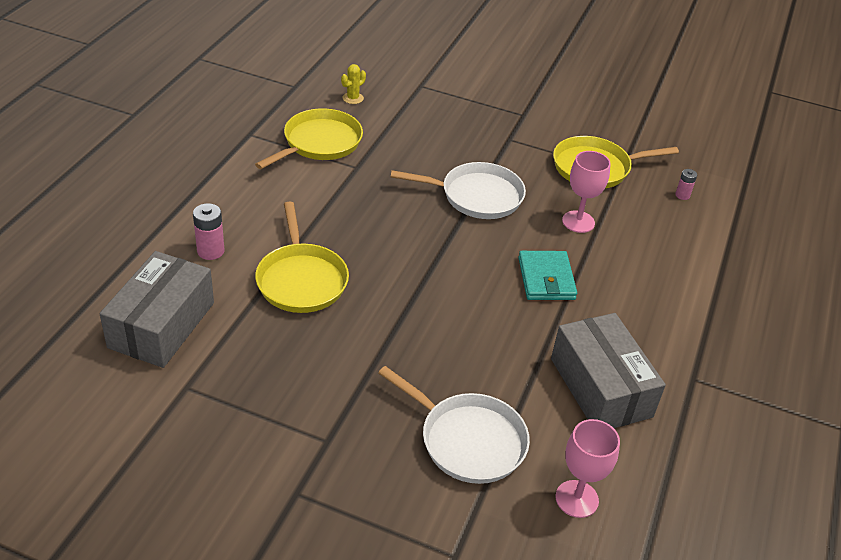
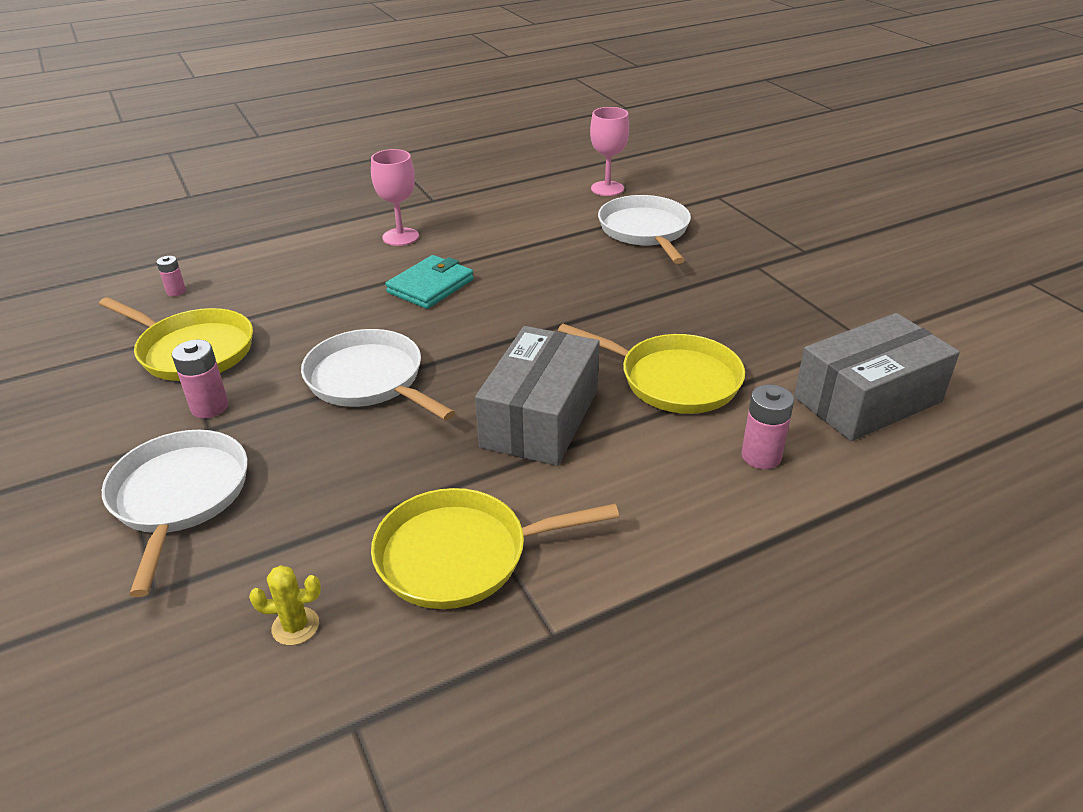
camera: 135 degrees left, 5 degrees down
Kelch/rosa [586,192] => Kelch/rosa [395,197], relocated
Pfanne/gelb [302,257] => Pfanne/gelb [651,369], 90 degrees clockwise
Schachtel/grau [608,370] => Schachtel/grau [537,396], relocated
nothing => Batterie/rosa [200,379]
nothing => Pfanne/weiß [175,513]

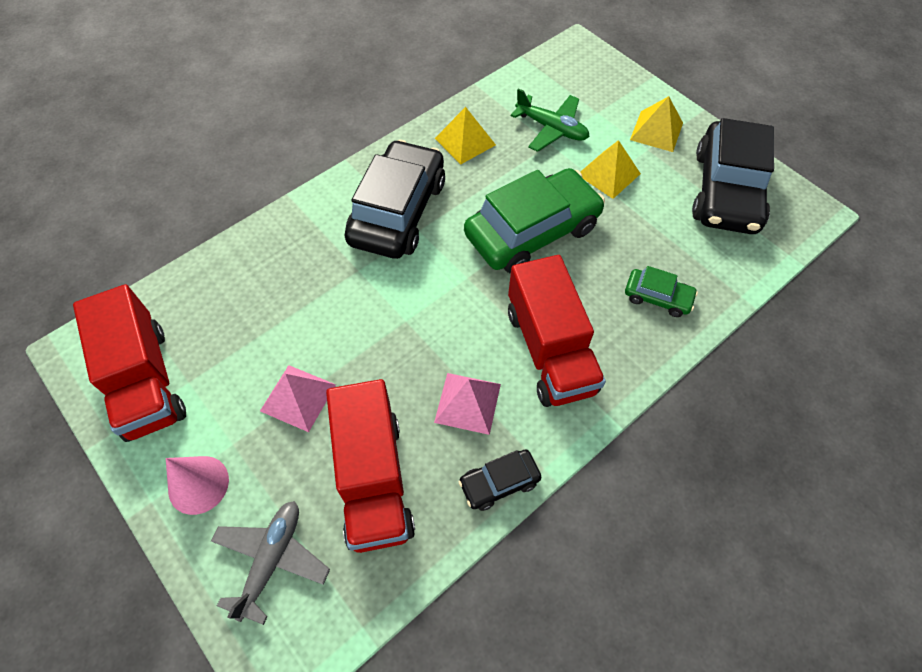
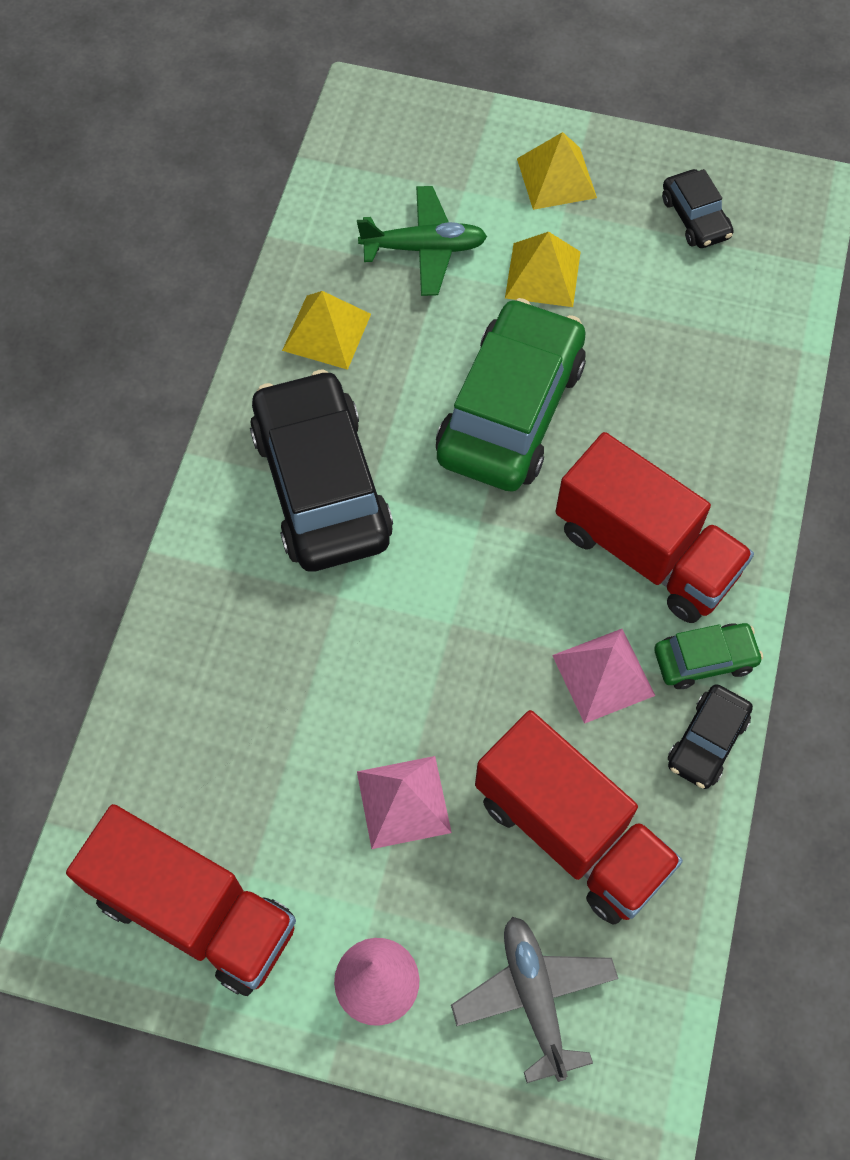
camera: 35 degrees left, 5 degrees up
Auto/schwarz [733,176] => Auto/schwarz [698,208], x0.47
Auto/grün [661,291] => Auto/grün [708,656], relocated

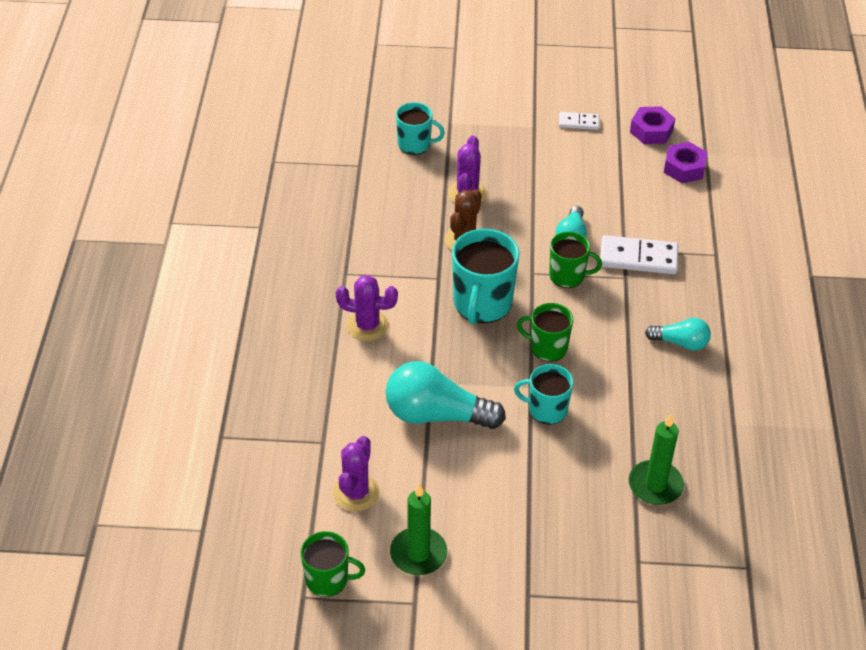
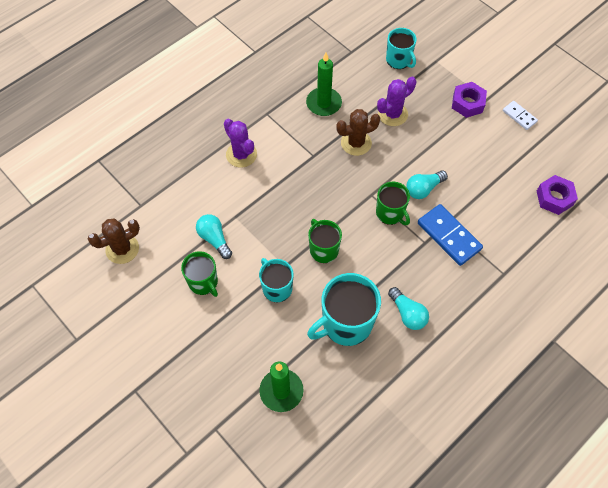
camera: 45 degrees right, 15 degrees up
Sechskantmutter/lila [652,125] => Sechskantmutter/lila [469,100], relocated
Tasse/türkis [486,277] => Tasse/türkis [344,309], relocated
Dominostein/weiß [639,254] => Dominostein/blau [450,235]
Glühbirne/türkis [446,395] => Glühbirne/türkis [214,236], x0.56
Kaktus/lila [356,474] => Kaktus/braun [114,241]
Kerze/grün [418,529] => Kerze/grün [324,84], relocated
Tasse/grün [332,564] => Tasse/grün [199,274], relocated

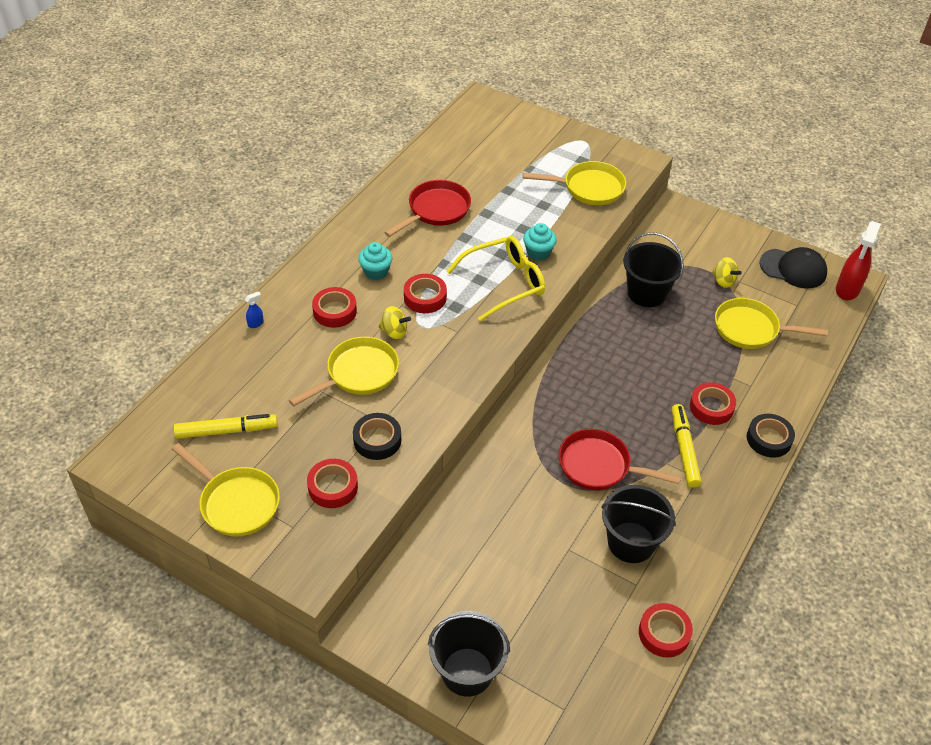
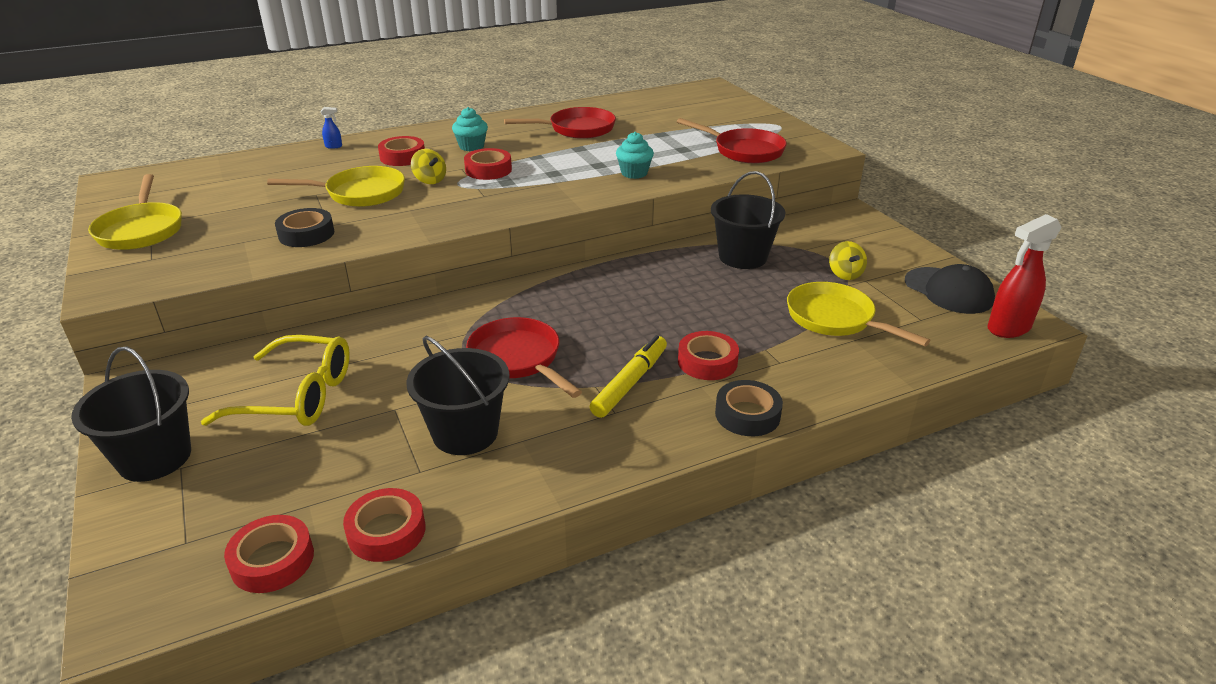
camera: 35 degrees right, 15 degrees down
Pfanne/gelb [574,183] => Pfanne/rot [732,140]
Brille/gelb [495,278] => Brille/gelb [275,380], relocated
Filzstift/gelb [226,426] => nothing
Klebeband/rot [332,483] => Klebeband/rot [269,554], relocated

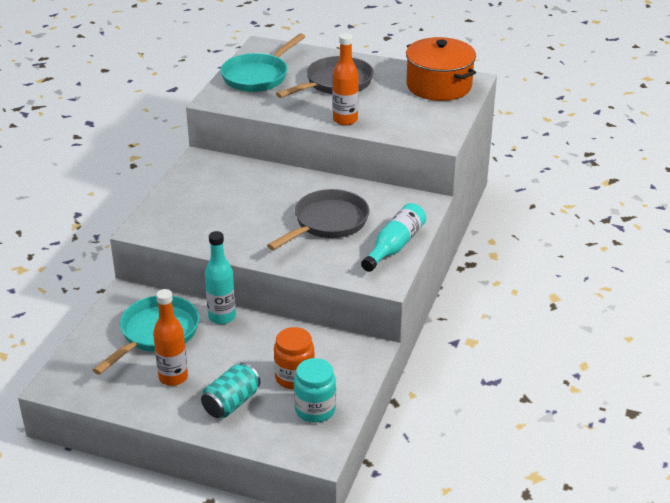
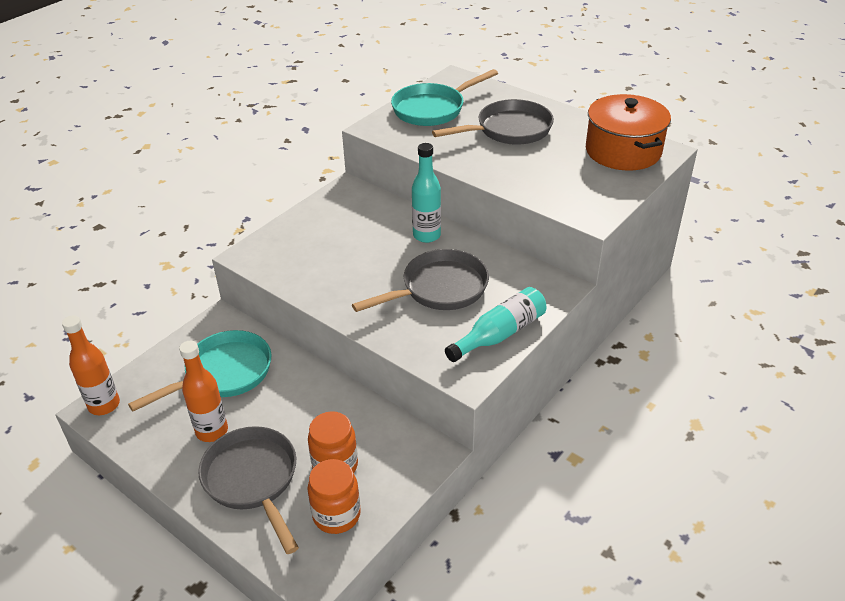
camera: 20 degrees right, 5 degrees up
Flasche/orange [346,79] => Flasche/orange [91,365], relocated
Flasche/türkis [220,277] => Flasche/türkis [426,193], relocated
Einmachglas/türkis [315,390] => Einmachglas/orange [334,496]
Dose/türkis [230,390] => Pfanne/grau [248,490]

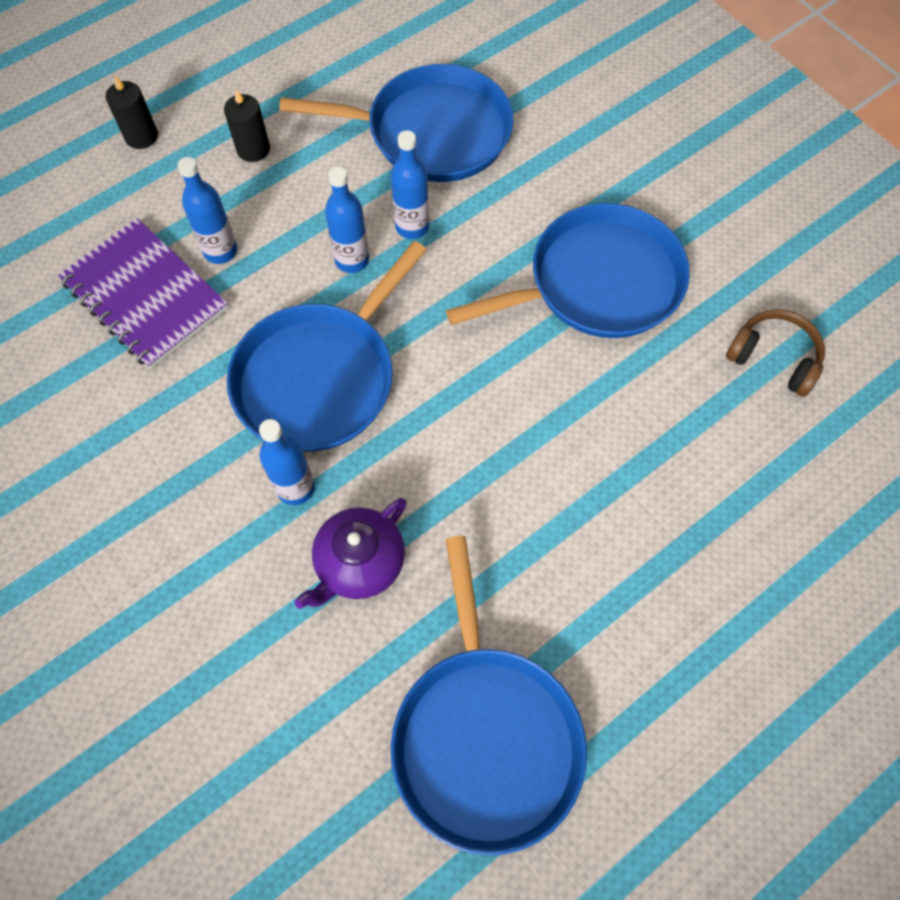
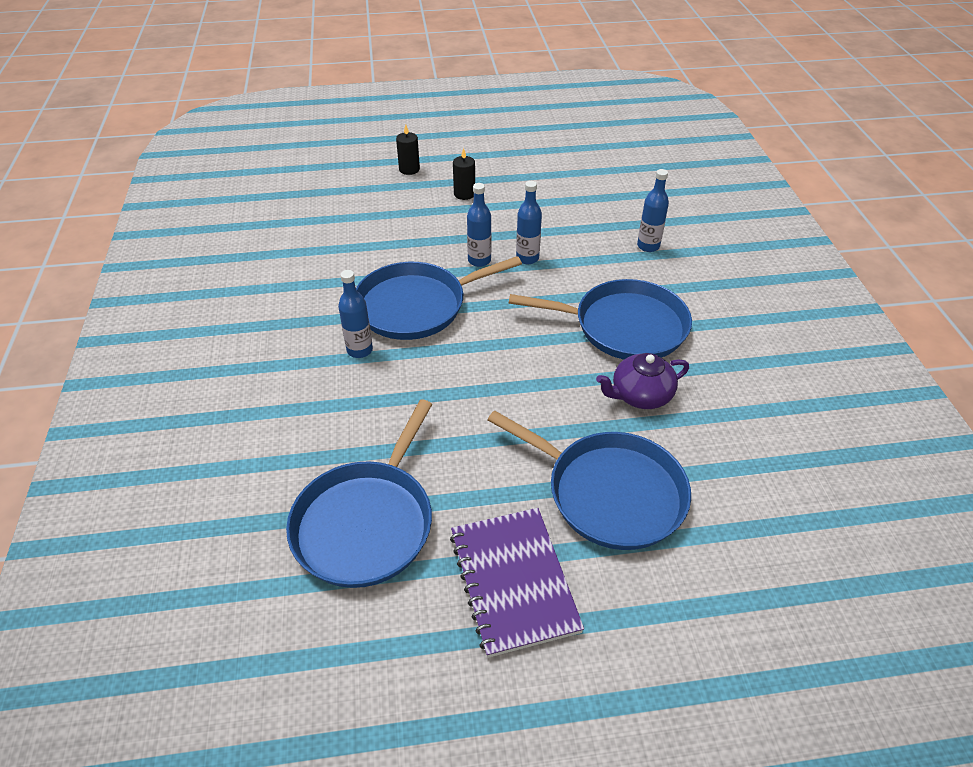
camera: 30 degrees right, 20 degrees down
Pfanne/blau [396,123] => Pfanne/blau [589,480], relocated
Flasche/blau [207,210] => Flasche/blau [653,210], relocated
Notizbuch/lila [143,293] => Notizbuch/lila [517,583], relocated
Kopfhörer/braun [775,353] => nothing
Teekanne/lila [351,553] => Teekanne/lila [642,381], relocated

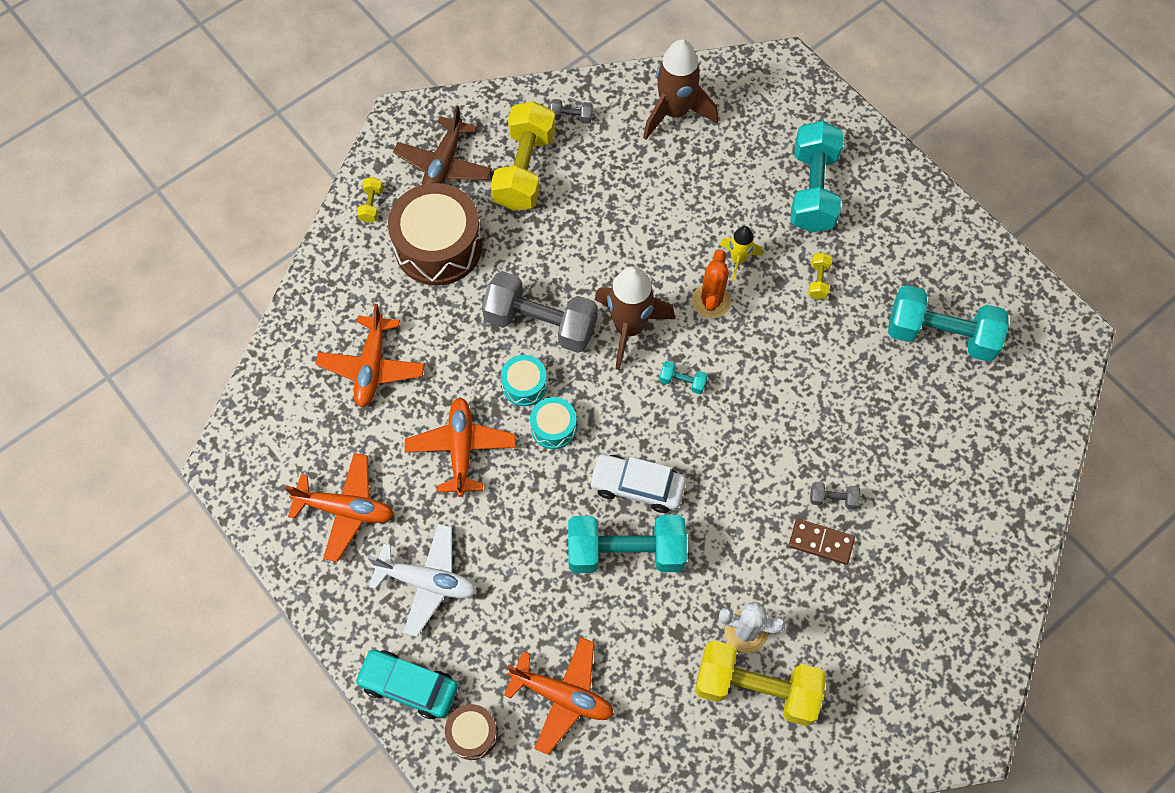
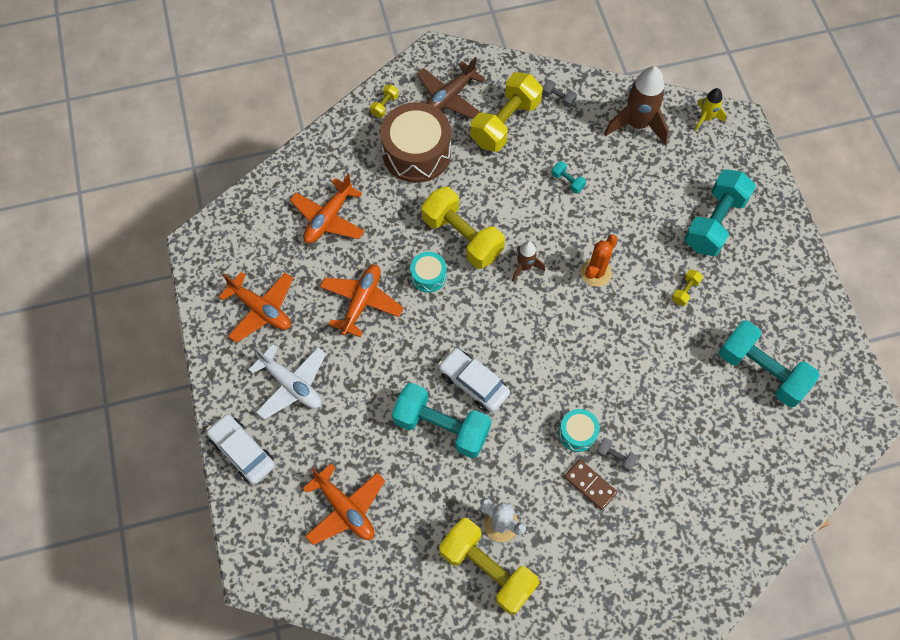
camera: 25 degrees right, 0 degrees up
Rakete/gelb [741,253] => Rakete/gelb [710,109], relocated
Rakete/braun [635,318] => Rakete/braun [528,261], x0.54
Hantel/grau [540,312] => Hantel/gelb [463,228]
Hantel/türkis [683,377] => Hantel/türkis [569,177], relocated
Trommel/türkis [553,423] => Trommel/türkis [579,430], relocated
Auto/türkis [406,684] => Auto/weiß [240,448]
Trommel/braun [471,732] => nothing

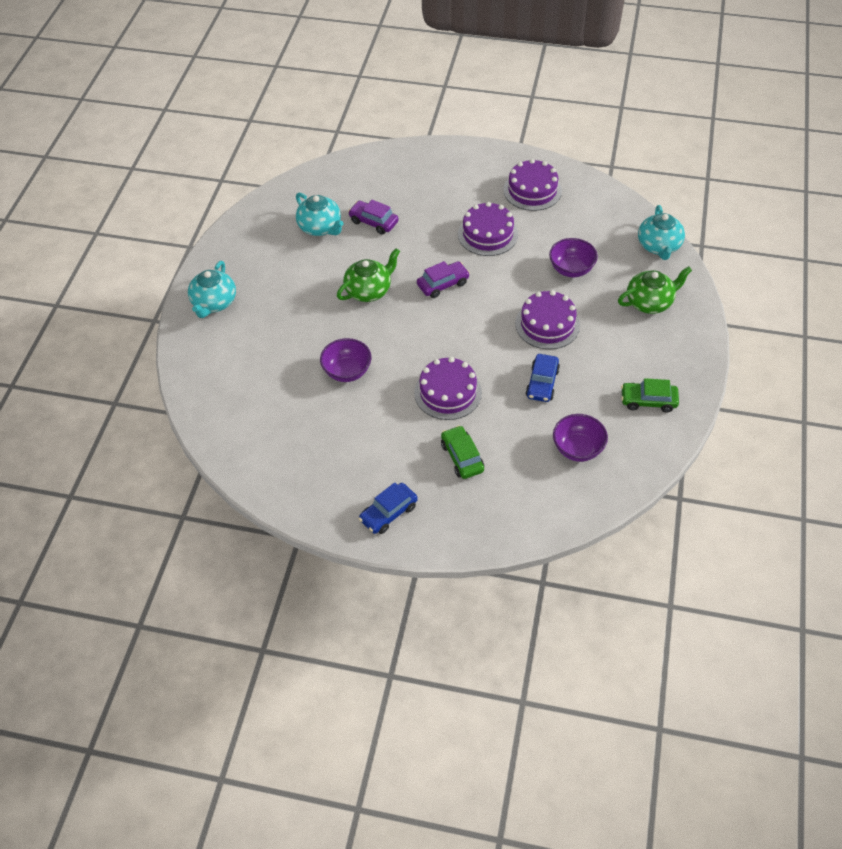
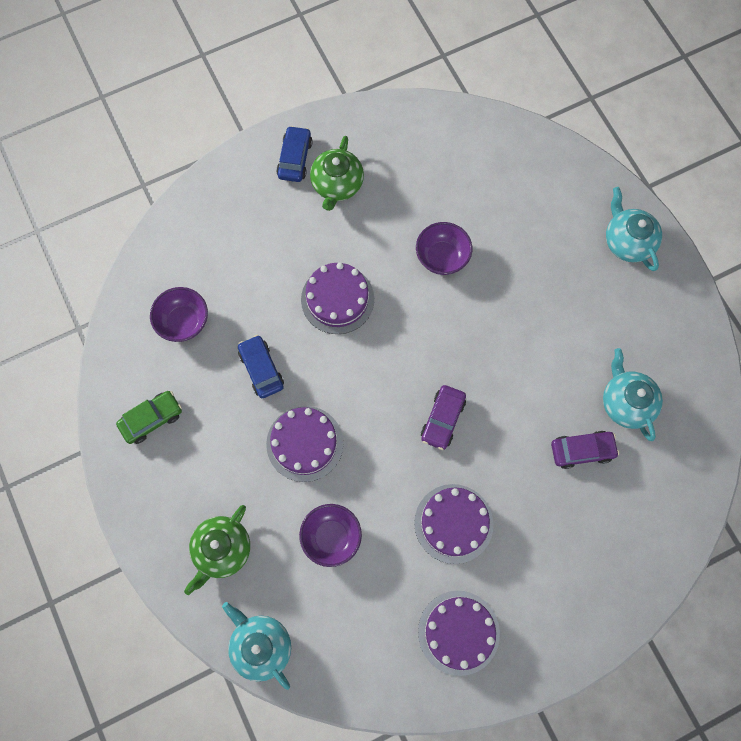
camera: 140 degrees right, 20 degrees up
Teekanne/türkis [320,214] => Teekanne/türkis [633,394], 60 degrees clockwise
Teekanne/grün [368,275] => Teekanne/grün [337,173], relocated
Auto/grün [462,452] => nothing

